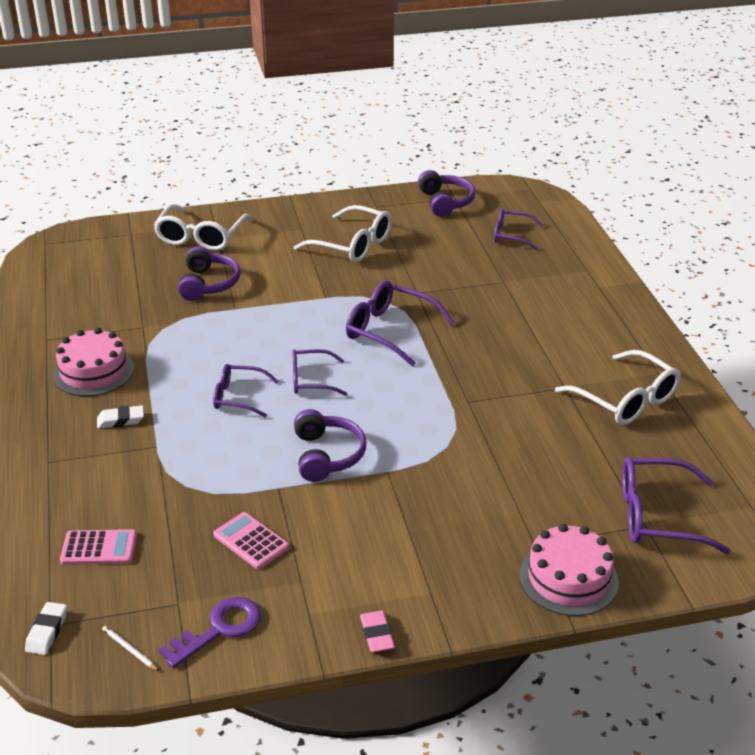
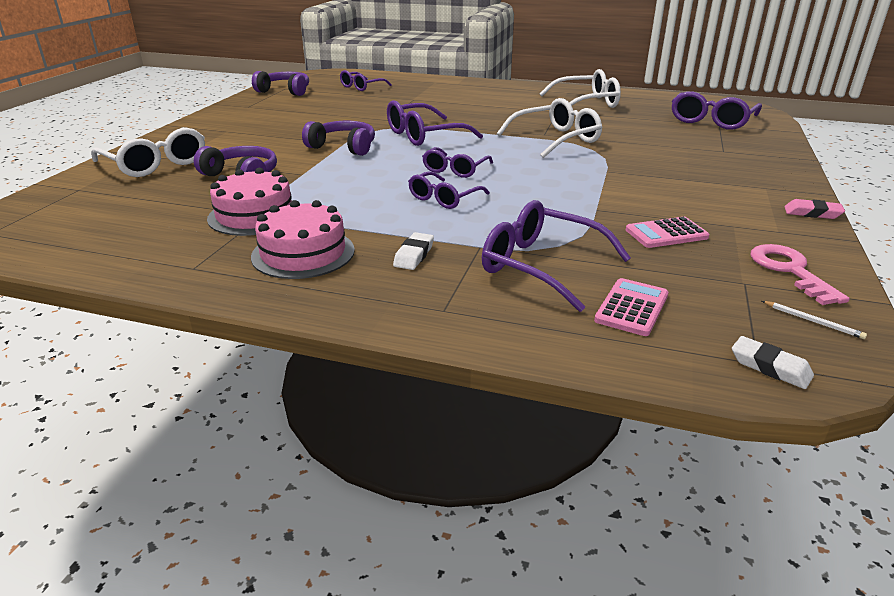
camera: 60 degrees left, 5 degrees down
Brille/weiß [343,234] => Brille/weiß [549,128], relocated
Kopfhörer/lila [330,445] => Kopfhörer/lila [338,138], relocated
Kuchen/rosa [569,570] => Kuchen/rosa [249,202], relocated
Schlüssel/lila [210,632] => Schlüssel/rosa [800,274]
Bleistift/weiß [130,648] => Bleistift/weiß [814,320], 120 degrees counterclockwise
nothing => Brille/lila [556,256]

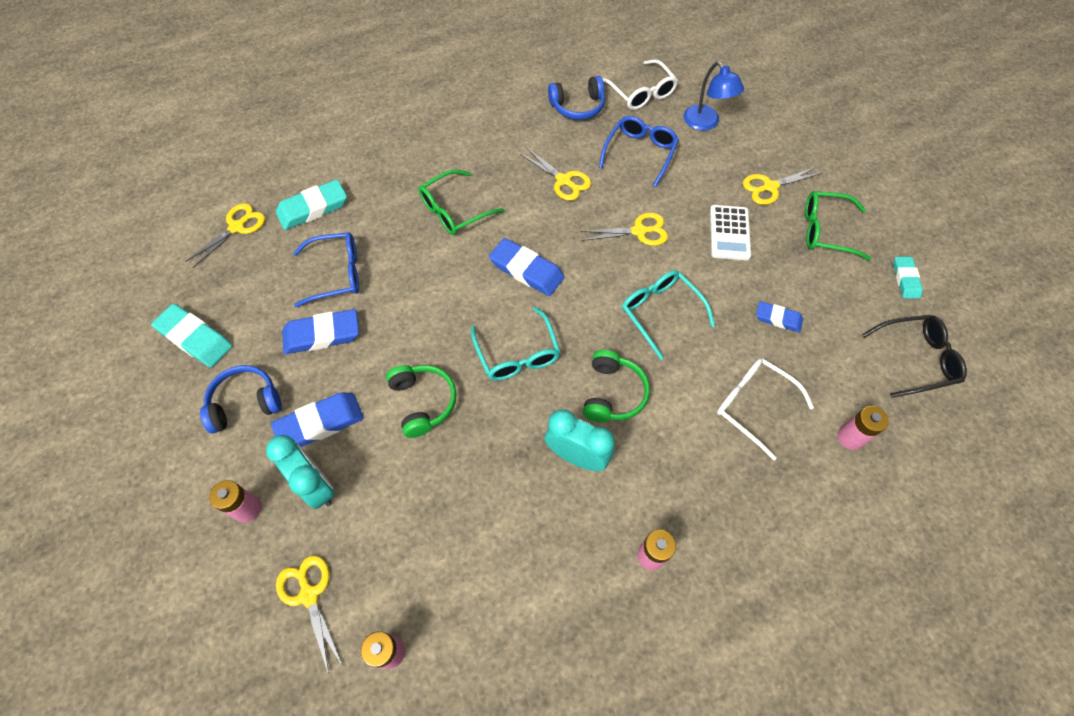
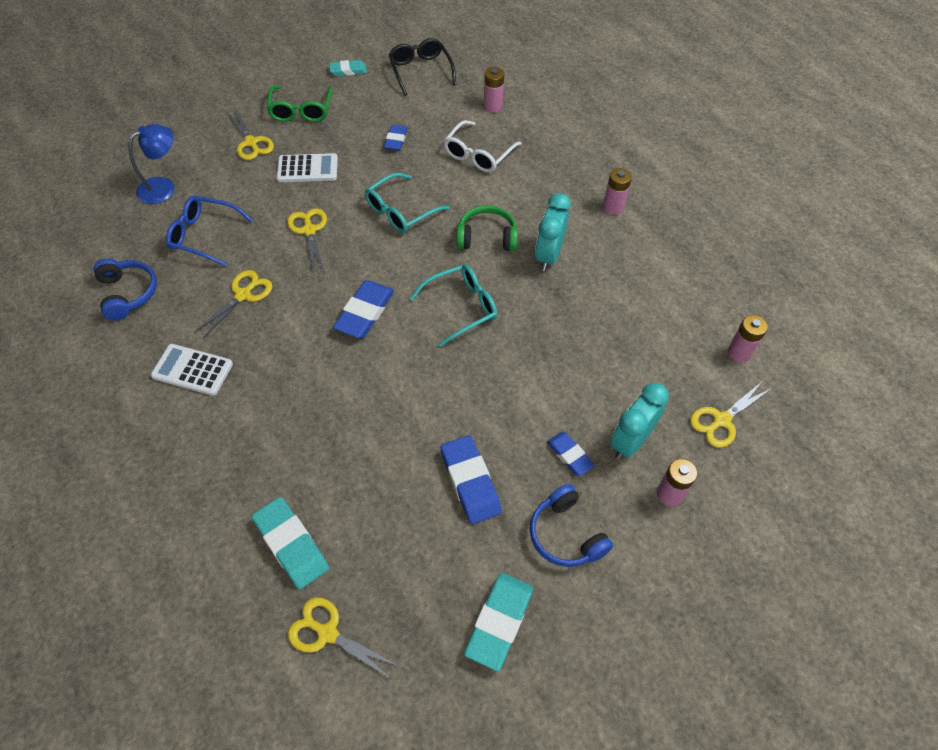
camera: 100 degrees left, 5 degrees down
Brille/weiß [640,84] => nothing
Brille/grün [461,202] => nothing
Brille/blau [326,269] => nothing
Kopfhörer/grün [421,401] => nothing
Radiergummi/blau [317,419] => Radiergummi/blau [571,454], x0.61
nothing => Taschenrechner/weiß [192,370]

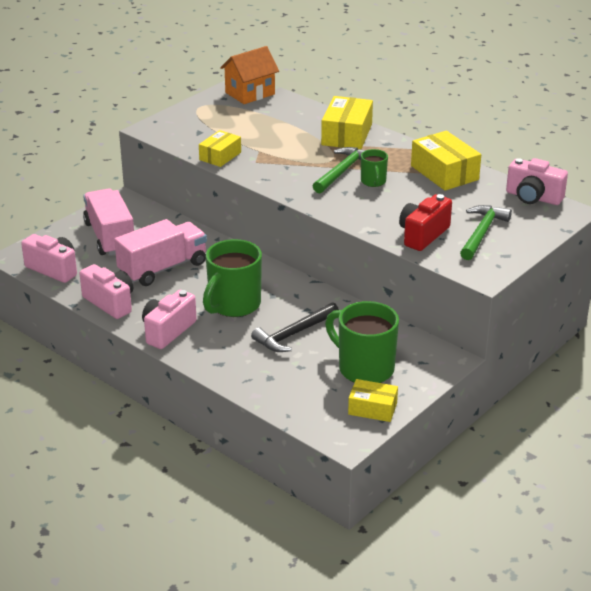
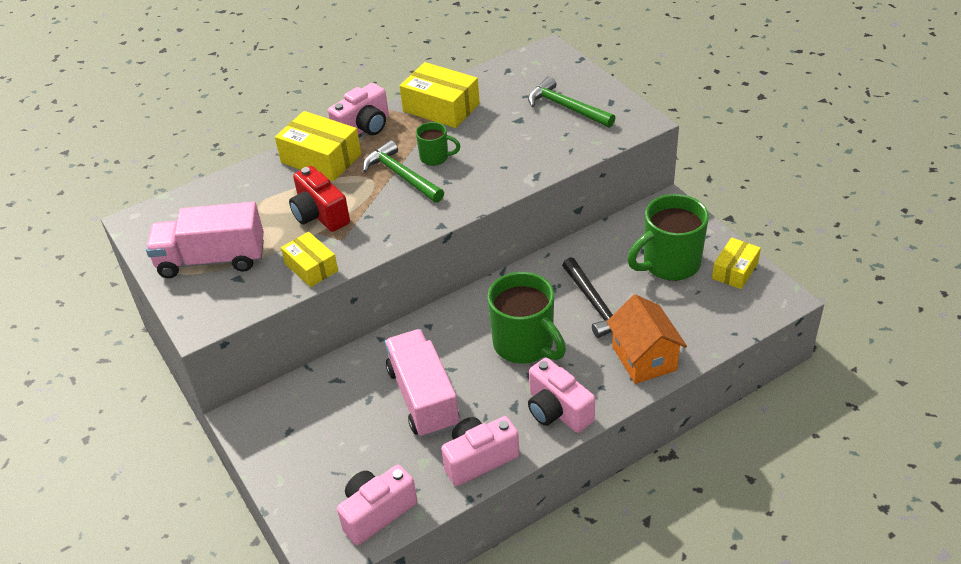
camera: 70 degrees left, 10 degrees up
Haus/orange [249,75] => Haus/orange [647,339], relocated
Schachtel/gelb [446,161] => Schachtel/gelb [440,95], 45 degrees clockwise
Kamera/rosa [537,181] => Kamera/rosa [358,109], relocated
Lastwagen/rosa [108,222] => Lastwagen/rosa [205,240], relocated
Kamera/rot [425,222] => Kamera/rot [319,199], relocated

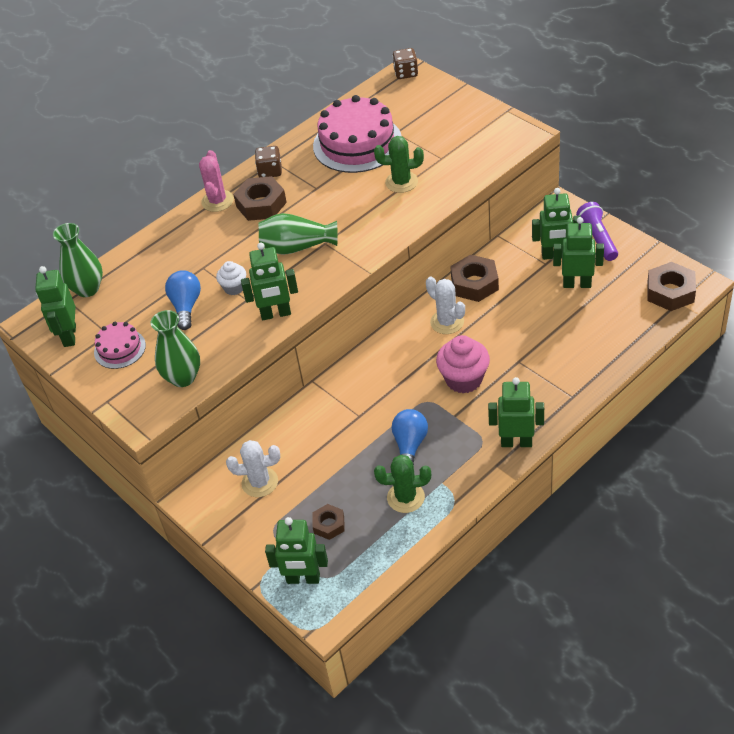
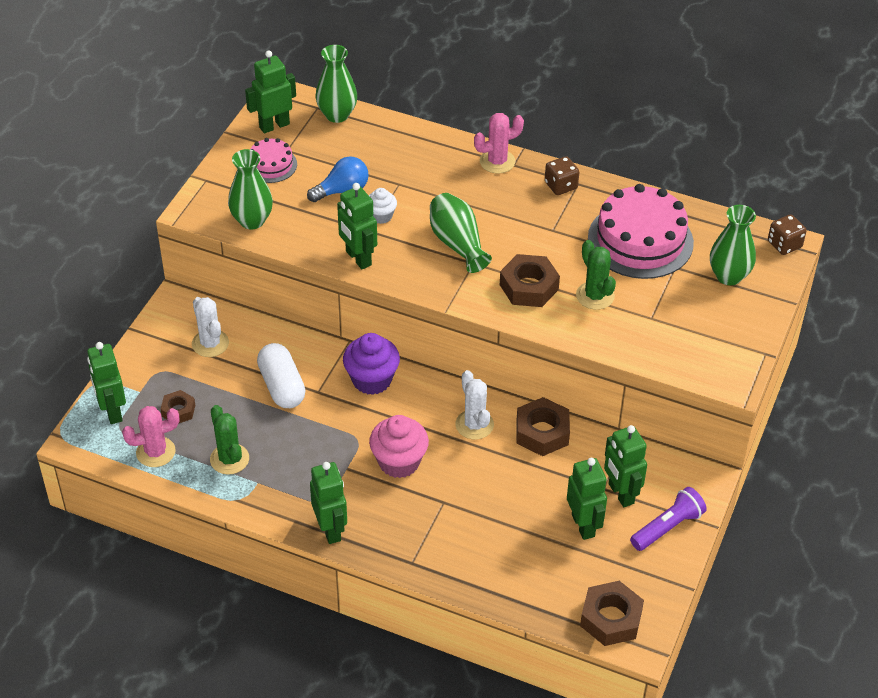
camera: 60 degrees right, 0 degrees up
Sechskantmutter/braun [260,198] => Sechskantmutter/braun [530,280], relocated
Kaktus/weiß [445,305] => Kaktus/weiß [474,405], 45 degrees counterclockwise
Glühbirne/blau [410,437] => nothing
nothing => Vase/grün [733,245]
nothing => Muffin/lila [371,364]
nothing => Kapsel/weiß [281,375]
nothing => Kaktus/rosa [150,436]

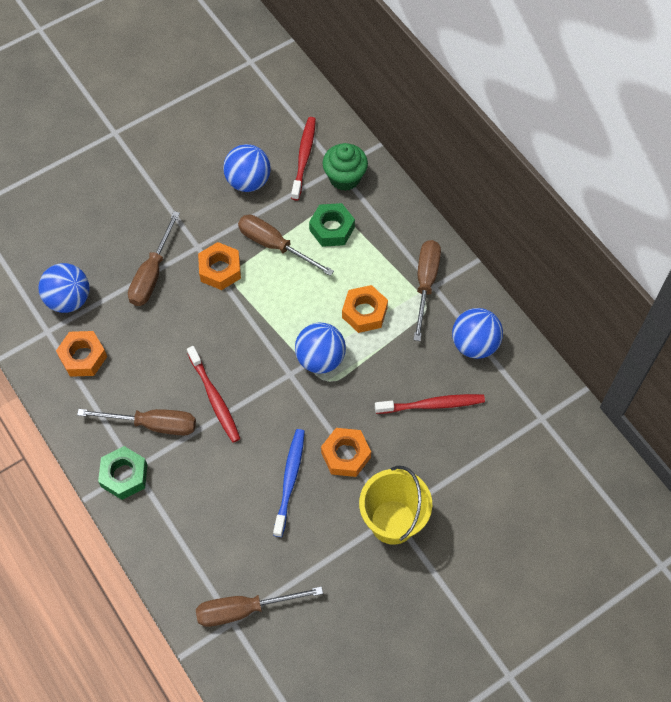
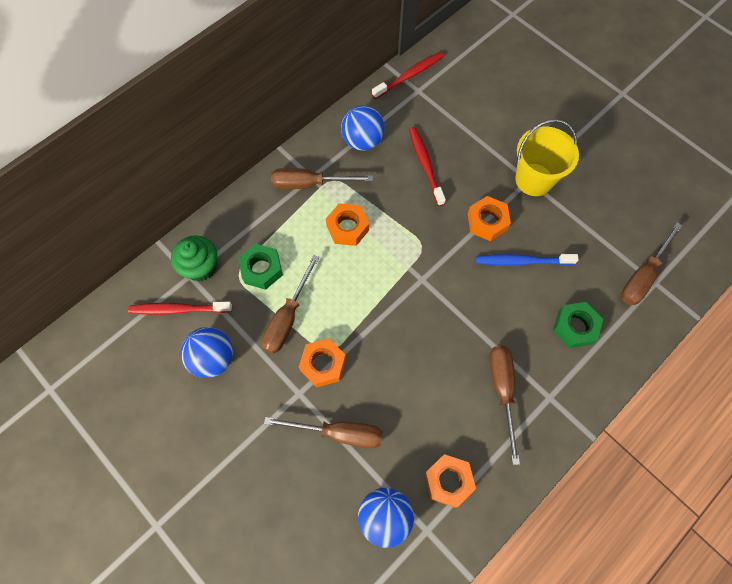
camera: 100 degrees left, 5 degrees up
Ball/blau [320,348] => nothing
Zahnbürste/rot [213,394] => Zahnbürste/rot [408,75], relocated
Sechskantmutter/grün [122,473] => Sechskantmutter/grün [578,325], relocated
Schraubenzieher/braun [259,606] => Schraubenzieher/braun [651,263], 60 degrees clockwise

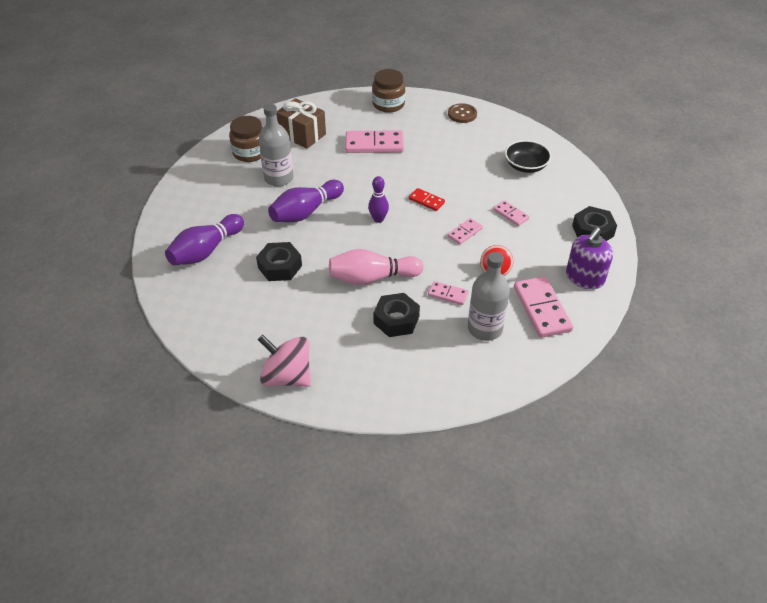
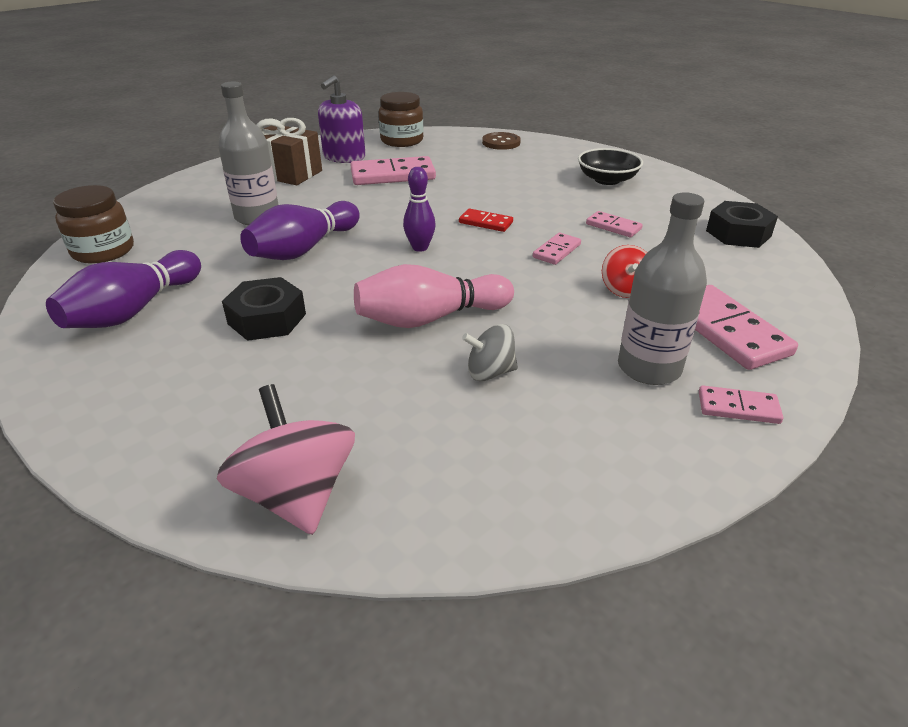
camera: 10 degrees left, 10 degrees down
Einmachglas/braun [246,139] => Einmachglas/braun [93,224], relocated
Seifenspender/lila [589,258] => Seifenspender/lila [341,119], relocated
Dominostein/rosa [448,293] => Dominostein/rosa [741,404], relocated
Sechskantmutter/schwarz [396,315] => Kreisel/grau [490,352]
Kreisel/rosa [284,361] => Kreisel/rosa [286,459], 45 degrees clockwise

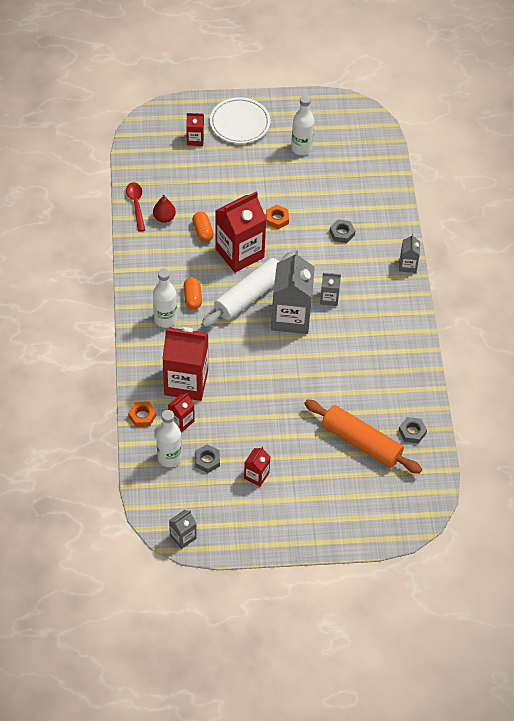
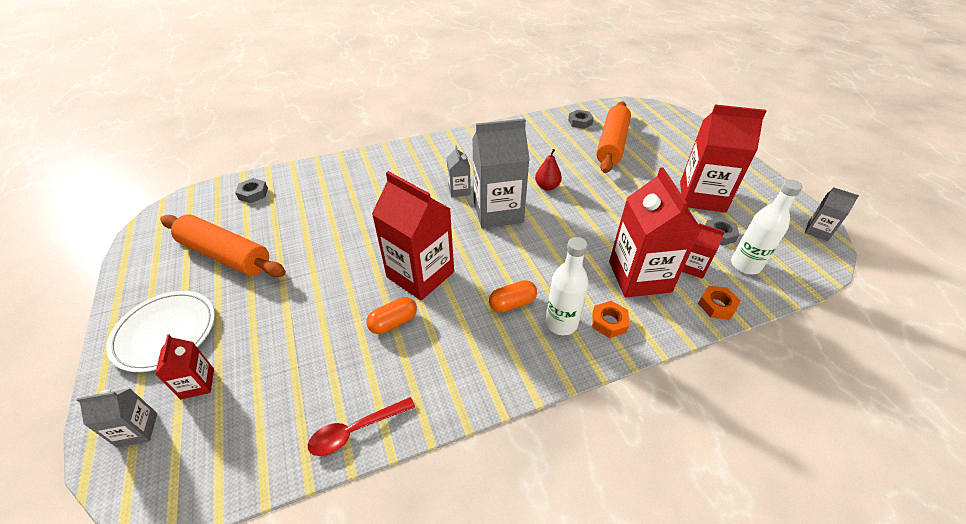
camera: 105 degrees left, 10 degrees down
Flasche/weiß [303,125] => Nudelholz/orange [223,246]
Birne/rot [164,209] => Birne/rot [548,170], relocated
Sechskantmutter/orange [277,217] => Sechskantmutter/orange [610,319], relocated
Sechskantmutter/grau [342,231] => Sechskantmutter/grau [251,190], relocated
Getränkekarton/grau [409,253] => Getränkekarton/grau [116,418], relocated
Nudelholz/weiß [248,289] => nothing
Getränkekarton/rot [257,466] => Getränkekarton/rot [723,158], x2.08

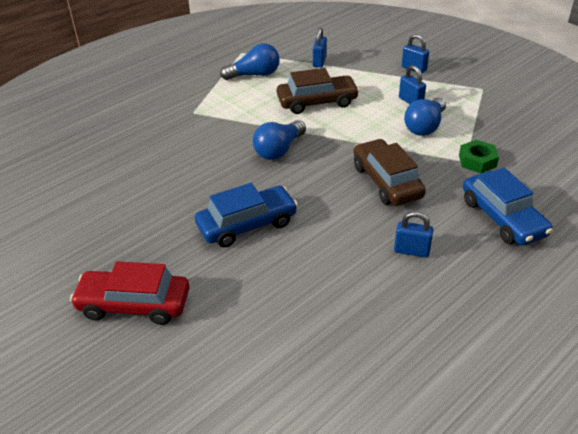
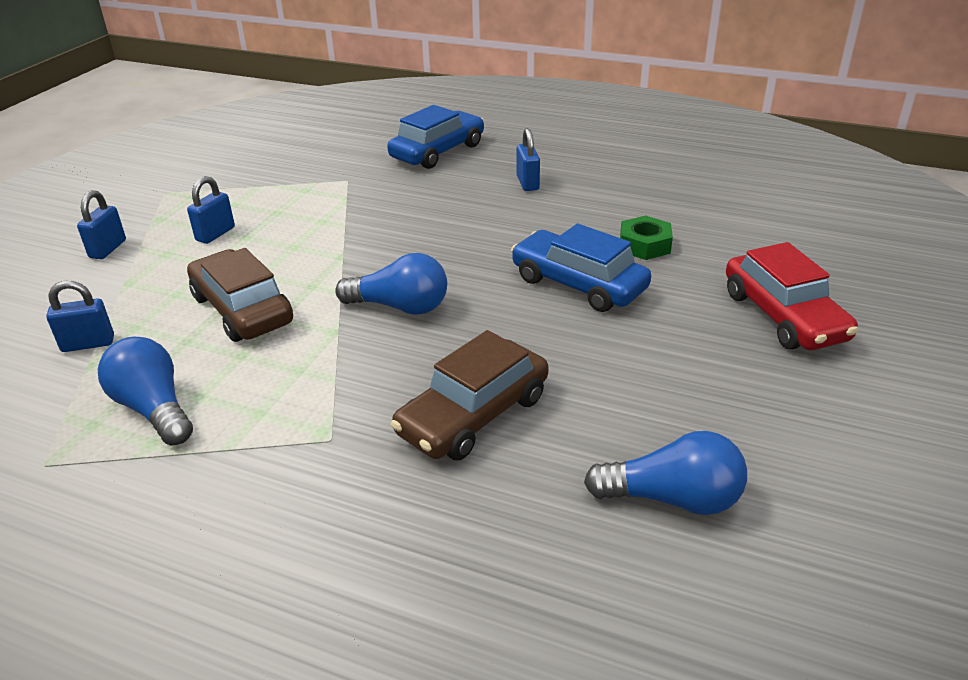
camera: 115 degrees left, 5 degrees down
Glühbirne/blau [425,116] => Glühbirne/blau [665,473], relocated
Auto/braun [389,172] => Auto/braun [470,395], relocated
Sechskantmutter/grün [479,156] => Sechskantmutter/grün [646,237], relocated

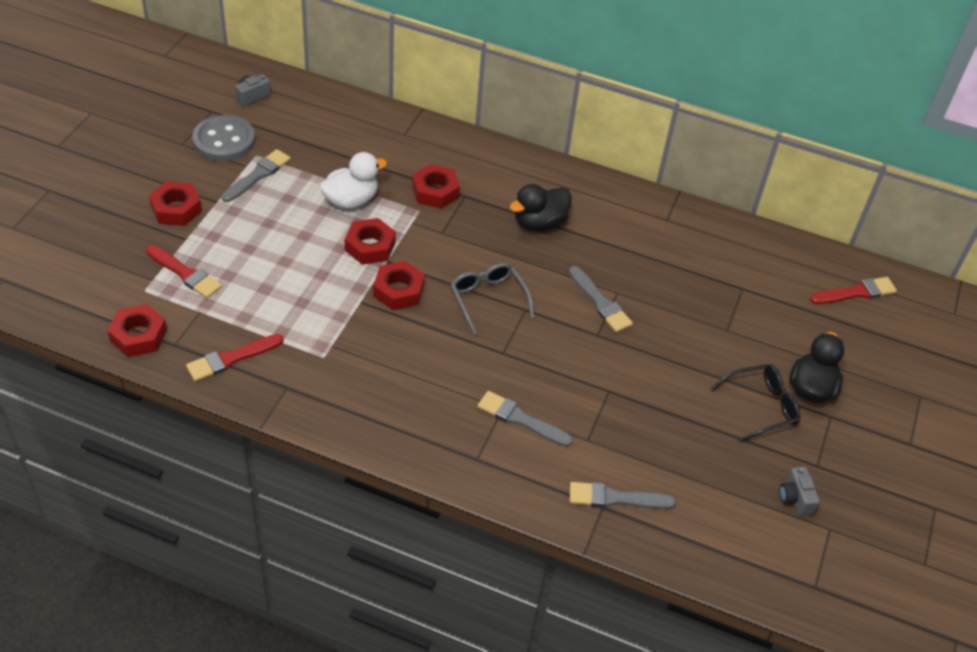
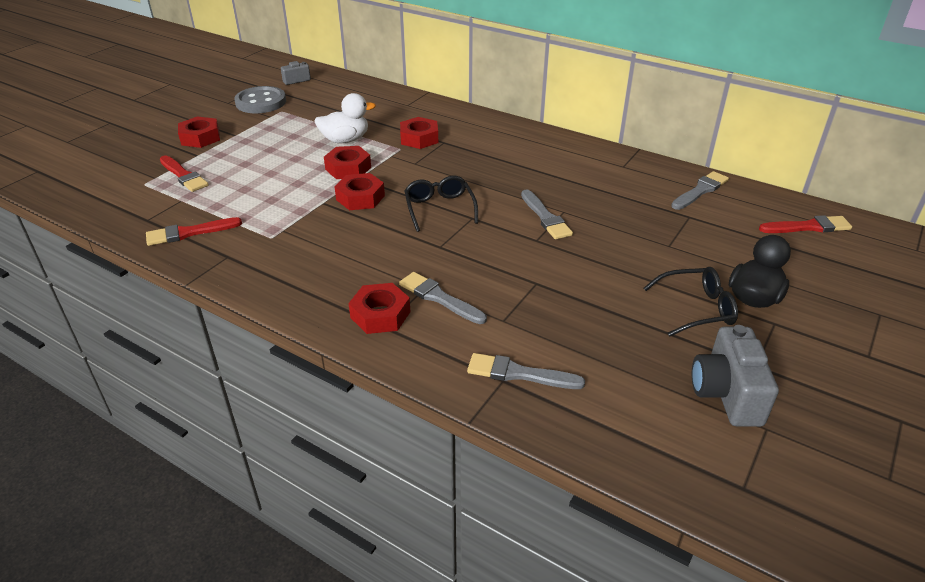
camera: 15 degrees right, 10 degrees down
Pinsel/grau [256,175] => Pinsel/grau [700,190], relocated
Ente/schwarz [540,208] => nothing
Brille/grau [492,299] => Brille/schwarz [441,204]
Sechskantmutter/rot [137,330] => Sechskantmutter/rot [379,308], relocated
Kamera/grau [799,491] => Kamera/grau [735,376], x1.82

